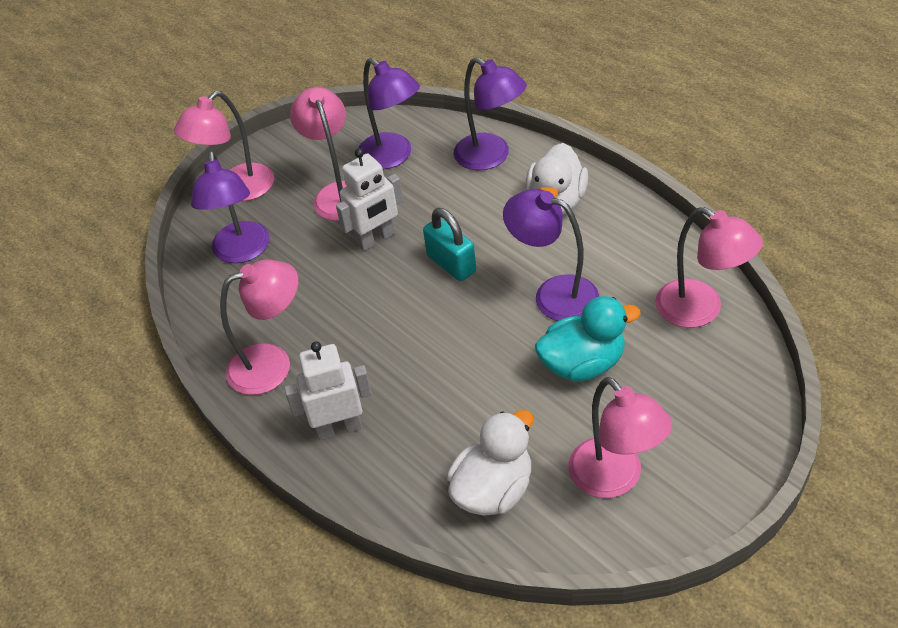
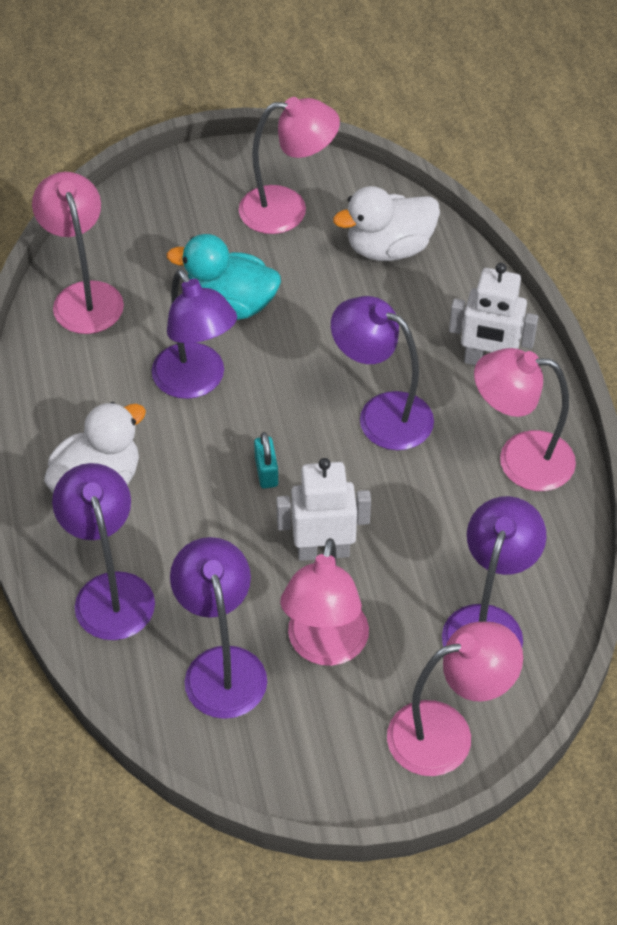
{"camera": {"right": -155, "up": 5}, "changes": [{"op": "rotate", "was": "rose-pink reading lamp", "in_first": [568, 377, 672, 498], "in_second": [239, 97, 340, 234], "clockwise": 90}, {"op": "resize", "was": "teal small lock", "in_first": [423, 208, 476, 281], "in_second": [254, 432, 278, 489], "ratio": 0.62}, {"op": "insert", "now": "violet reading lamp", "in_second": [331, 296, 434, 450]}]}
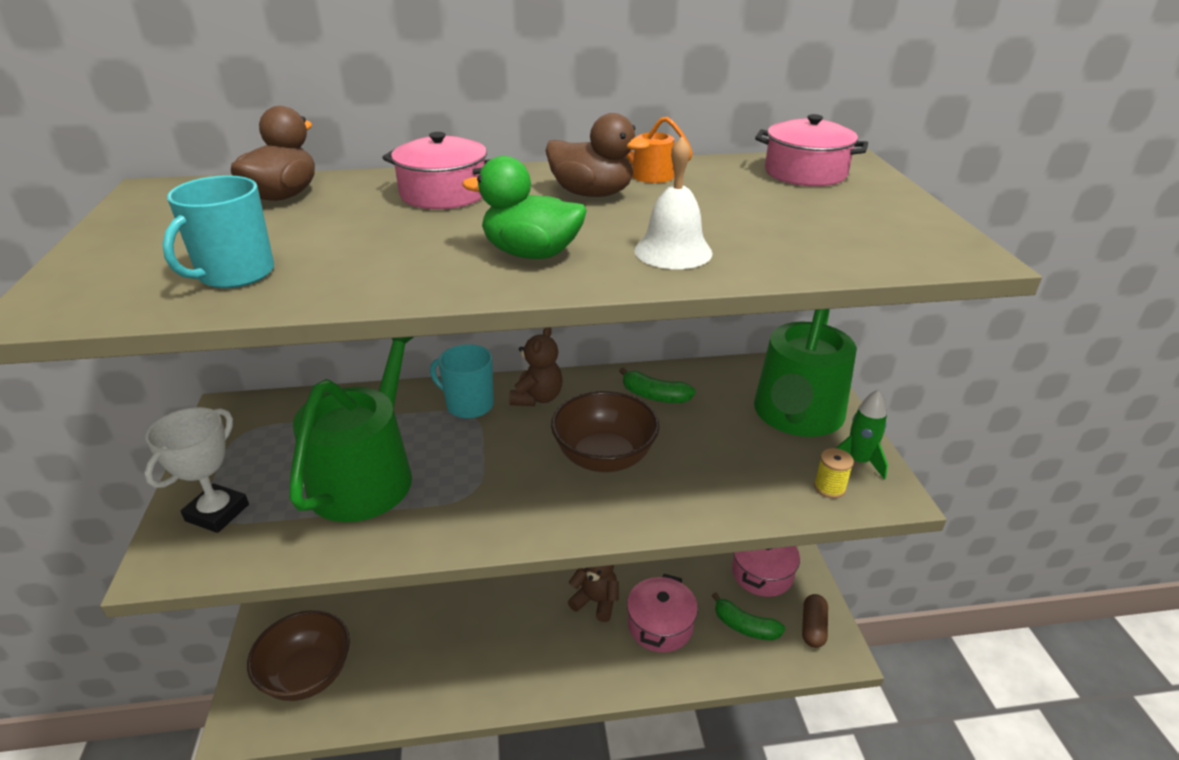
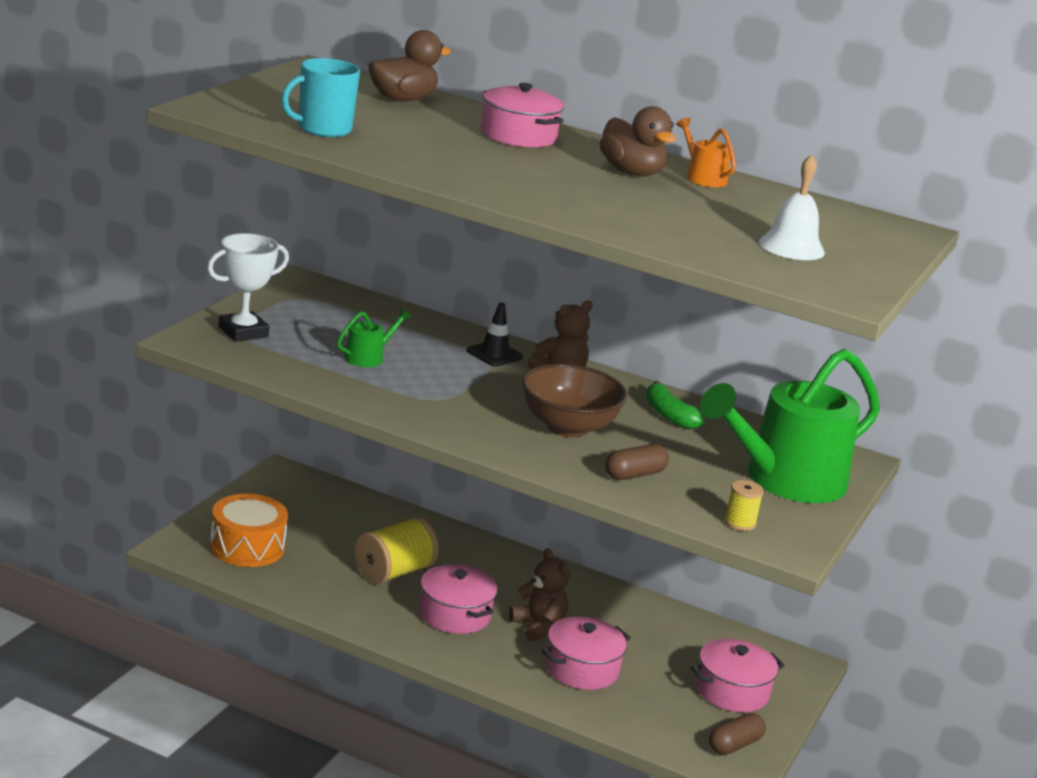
{"camera": {"right": 30, "up": -10}, "changes": [{"op": "replace", "was": "brown deep dish", "now": "bright orange snare drum", "in_first": [247, 610, 350, 701], "in_second": [210, 494, 288, 567]}, {"op": "resize", "was": "leaf-green watering pot", "in_first": [289, 337, 414, 522], "in_second": [337, 308, 411, 367], "ratio": 0.41}, {"op": "insert", "now": "golden bobbin", "in_second": [355, 517, 439, 584]}, {"op": "move", "was": "rose-pink stockpot", "in_first": [755, 114, 868, 186], "in_second": [419, 564, 497, 634]}, {"op": "replace", "was": "teal tea mug", "now": "ebony road cone", "in_first": [430, 344, 494, 419], "in_second": [466, 302, 523, 366]}, {"op": "insert", "now": "brown capsule", "in_second": [605, 444, 669, 480]}, {"op": "move", "was": "pure white bell", "in_first": [634, 137, 713, 269], "in_second": [759, 155, 825, 260]}, {"op": "delete", "was": "leaf-green rubber duck", "in_first": [462, 156, 587, 259]}, {"op": "delete", "was": "leaf-green banana", "in_first": [712, 592, 785, 640]}, {"op": "delete", "was": "leaf-green rocket", "in_first": [836, 389, 888, 480]}]}
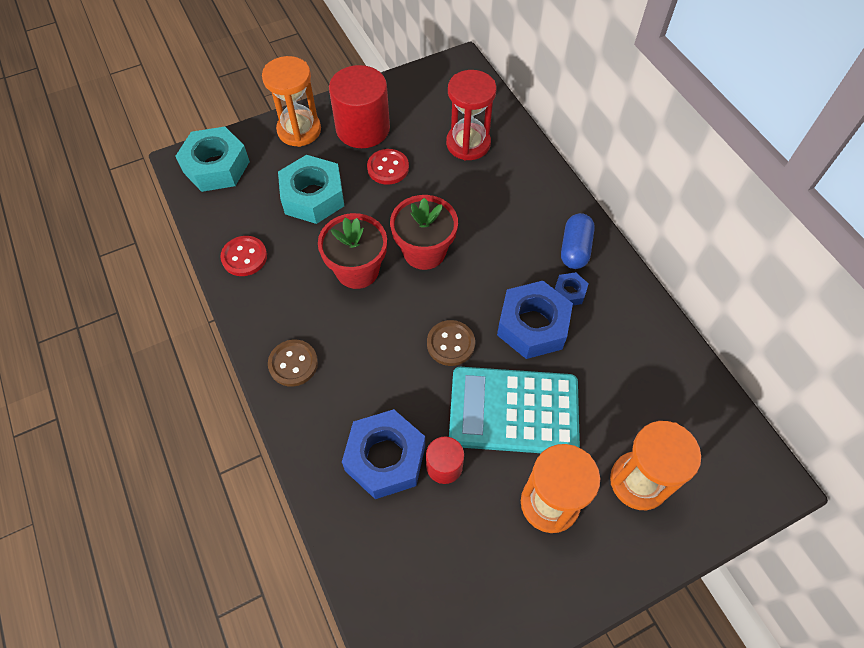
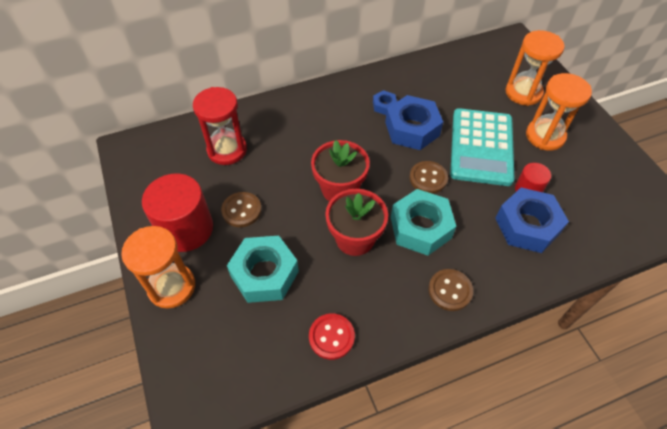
{"camera": {"right": -85, "up": -5}, "changes": [{"op": "recolor", "was": "red sewing button", "now": "brown sewing button", "in_first": [367, 149, 409, 184], "in_second": [221, 192, 262, 227]}, {"op": "move", "was": "teal nut", "in_first": [175, 127, 250, 192], "in_second": [391, 189, 456, 256]}, {"op": "delete", "was": "royal blue capsule", "in_first": [561, 213, 595, 269]}]}
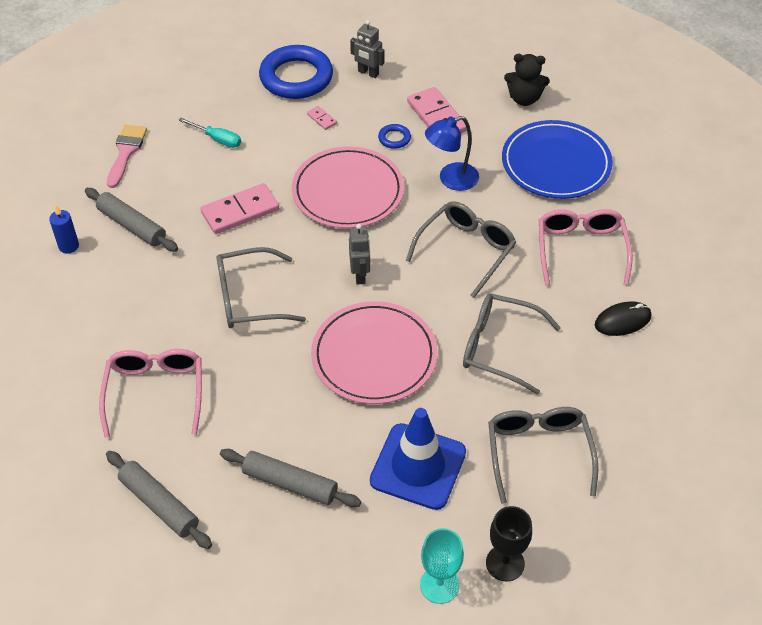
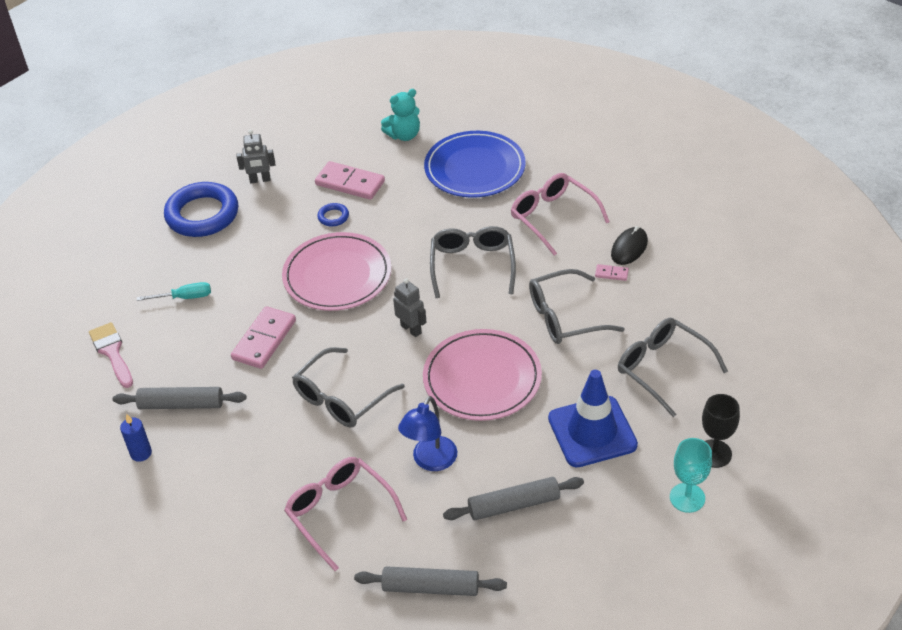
{"camera": {"right": -35, "up": -5}, "changes": [{"op": "recolor", "was": "ebony teddy bear", "now": "teal teddy bear", "in_first": [504, 54, 550, 106], "in_second": [381, 89, 420, 141]}, {"op": "move", "was": "royal blue reading lamp", "in_first": [425, 116, 479, 191], "in_second": [398, 396, 457, 471]}, {"op": "move", "was": "rose-pink domino piece", "in_first": [307, 106, 337, 130], "in_second": [595, 264, 629, 281]}]}
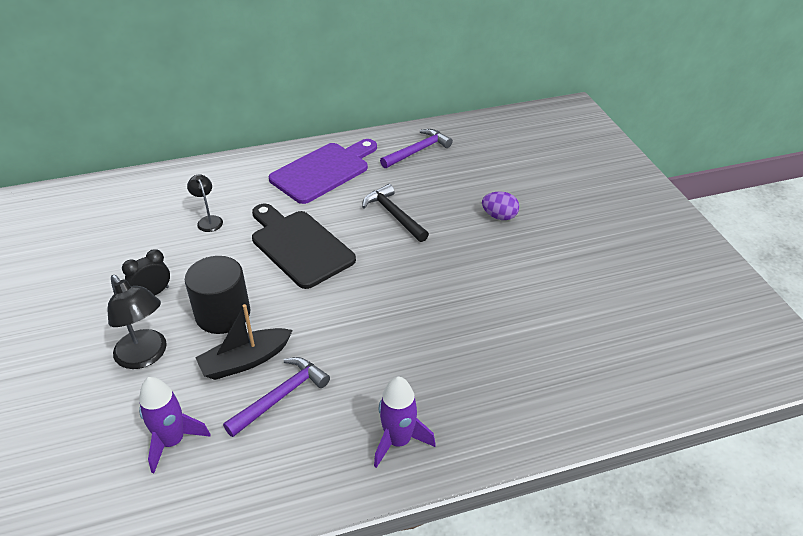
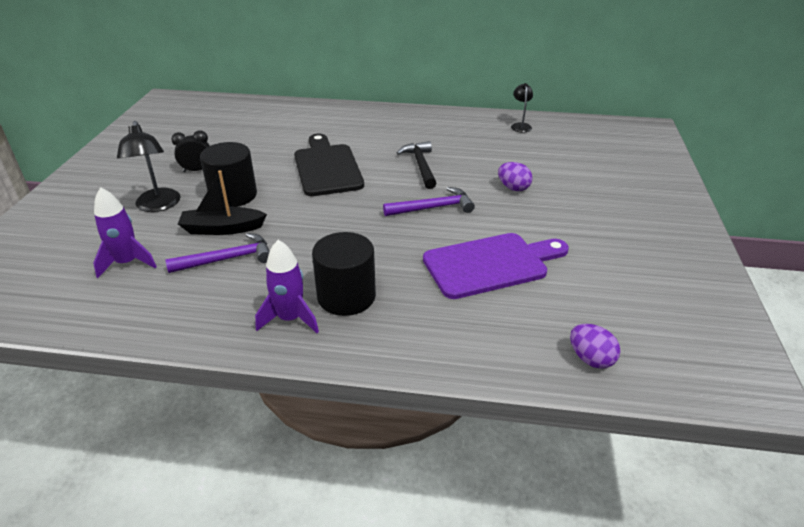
{"camera": {"right": 25, "up": -5}, "changes": [{"op": "insert", "now": "ebony solid cylinder", "in_second": [312, 232, 376, 316]}, {"op": "move", "was": "violet claw hammer", "in_first": [380, 129, 453, 168], "in_second": [383, 187, 475, 216]}, {"op": "move", "was": "violet cutting board", "in_first": [269, 139, 377, 204], "in_second": [423, 233, 569, 299]}, {"op": "move", "was": "ebony reading lamp", "in_first": [187, 174, 223, 232], "in_second": [511, 83, 533, 133]}, {"op": "insert", "now": "violet egg shape", "in_second": [570, 324, 621, 369]}]}
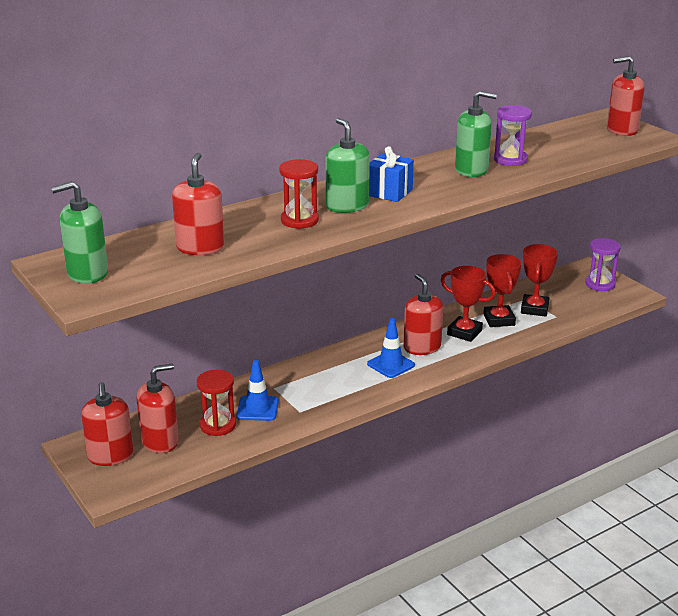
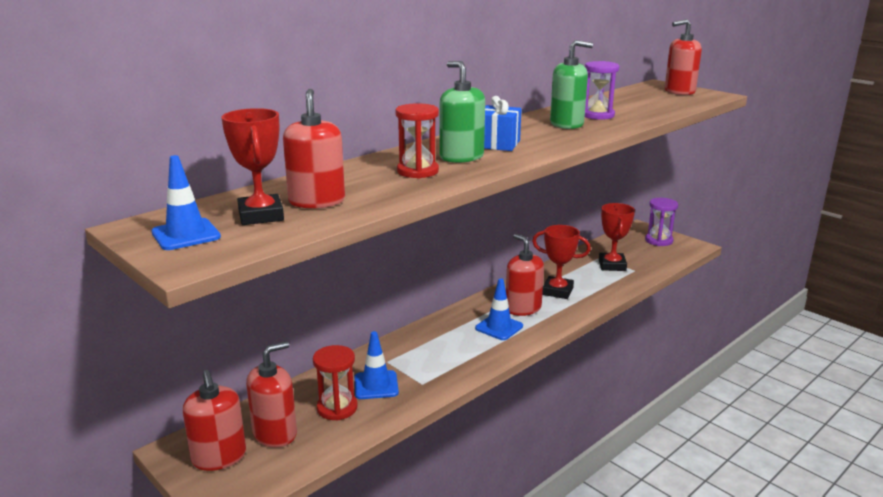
{"camera": {"right": -10, "up": -5}, "changes": [{"op": "replace", "was": "leaf-green soap pump", "now": "royal blue road cone", "in_first": [51, 181, 108, 284], "in_second": [152, 155, 221, 250]}, {"op": "move", "was": "red prize cup", "in_first": [483, 254, 522, 327], "in_second": [221, 108, 284, 225]}]}
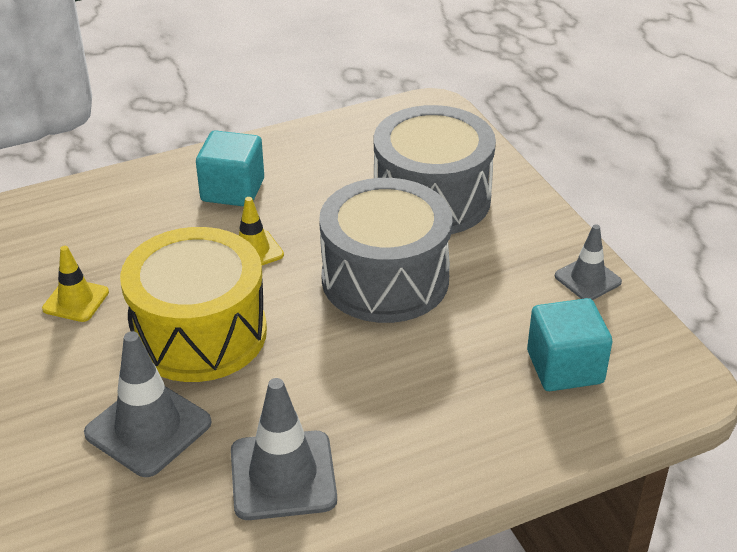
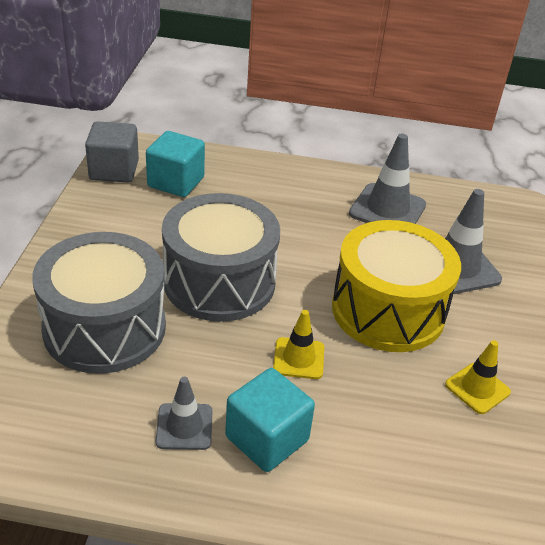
{"camera": {"right": -150, "up": 0}, "changes": [{"op": "insert", "now": "grey block", "in_second": [85, 121, 139, 183]}, {"op": "move", "was": "grey road cone", "in_first": [555, 224, 622, 300], "in_second": [156, 377, 213, 450]}]}
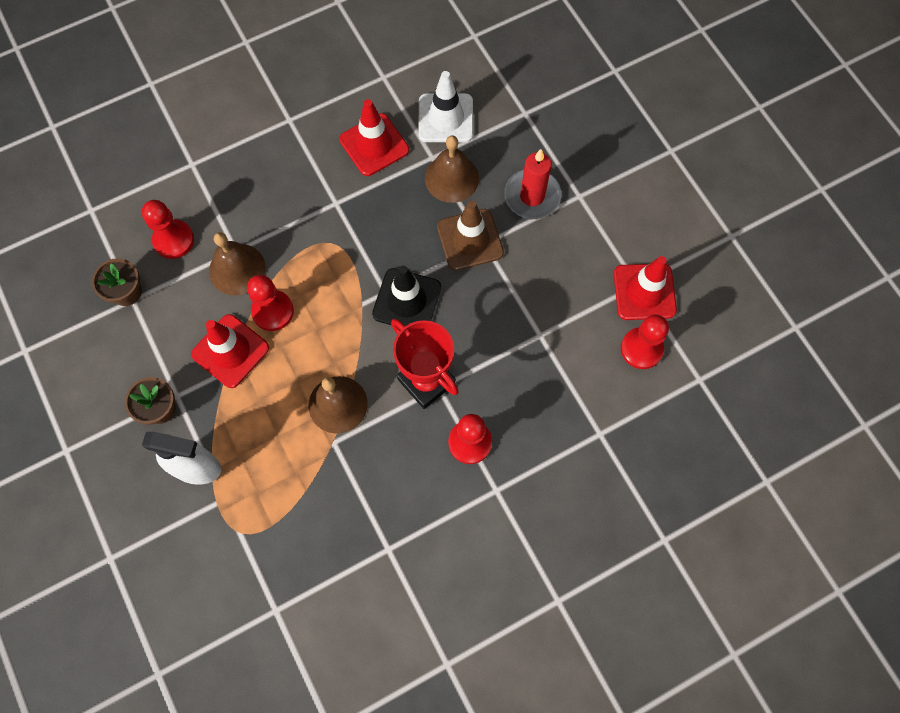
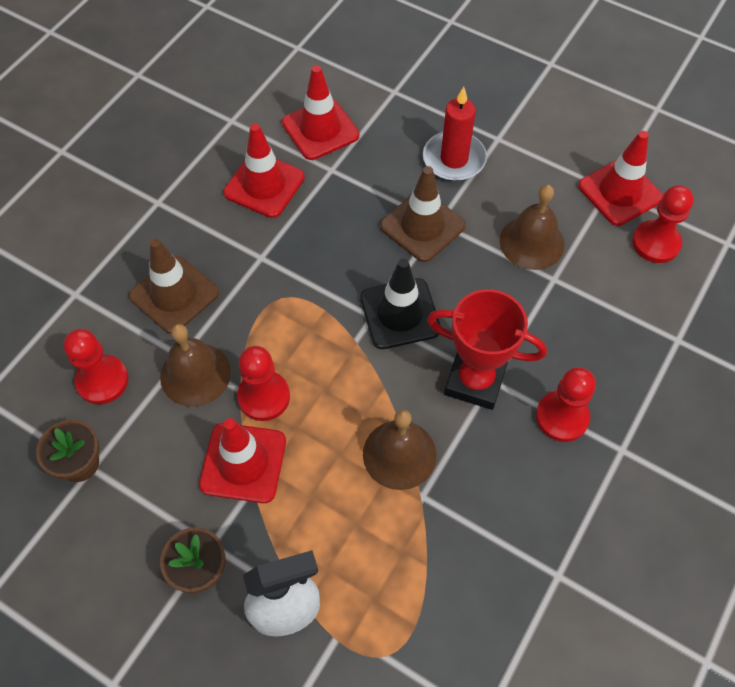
{"camera": {"right": -30, "up": -10}, "changes": [{"op": "insert", "now": "brown road cone", "in_second": [129, 238, 219, 334]}, {"op": "recolor", "was": "pure white road cone", "now": "red road cone", "in_first": [418, 71, 473, 142], "in_second": [282, 65, 359, 160]}, {"op": "move", "was": "brown bell", "in_first": [425, 135, 479, 203], "in_second": [499, 184, 565, 270]}]}
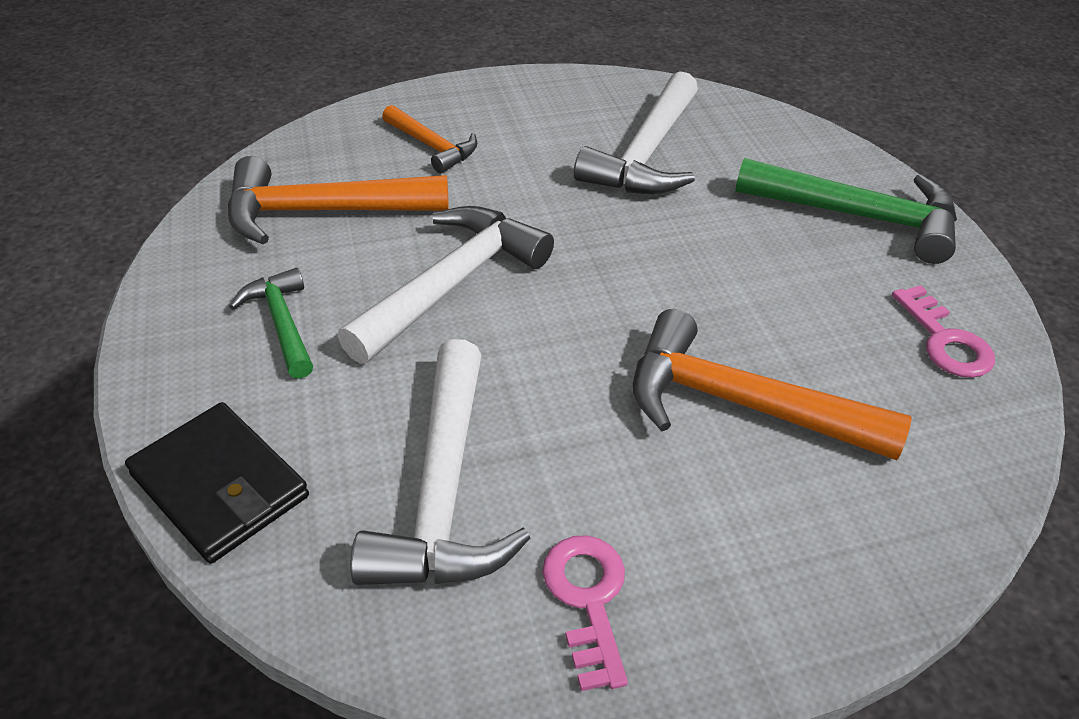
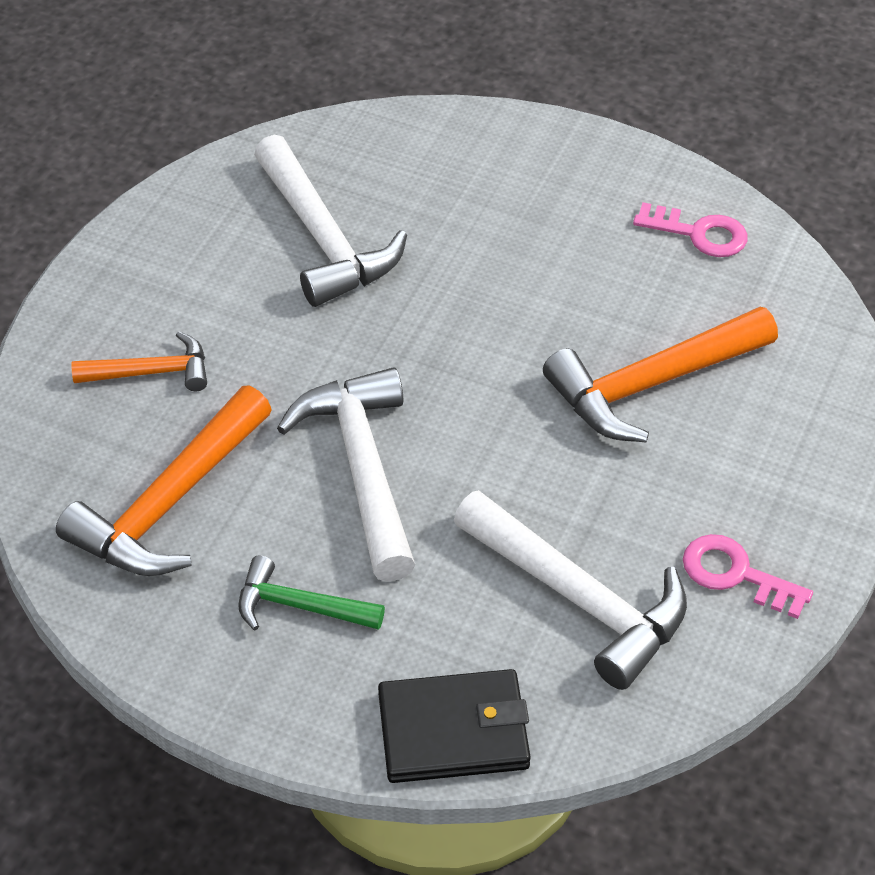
{"camera": {"right": -50, "up": 5}, "changes": [{"op": "delete", "was": "leaf-green claw hammer", "in_first": [735, 158, 957, 264]}]}
